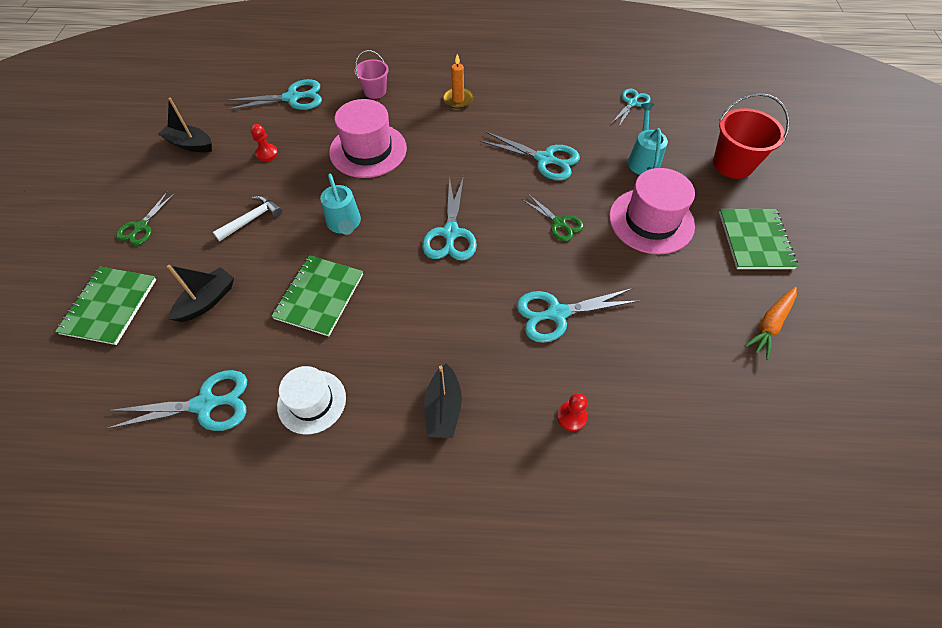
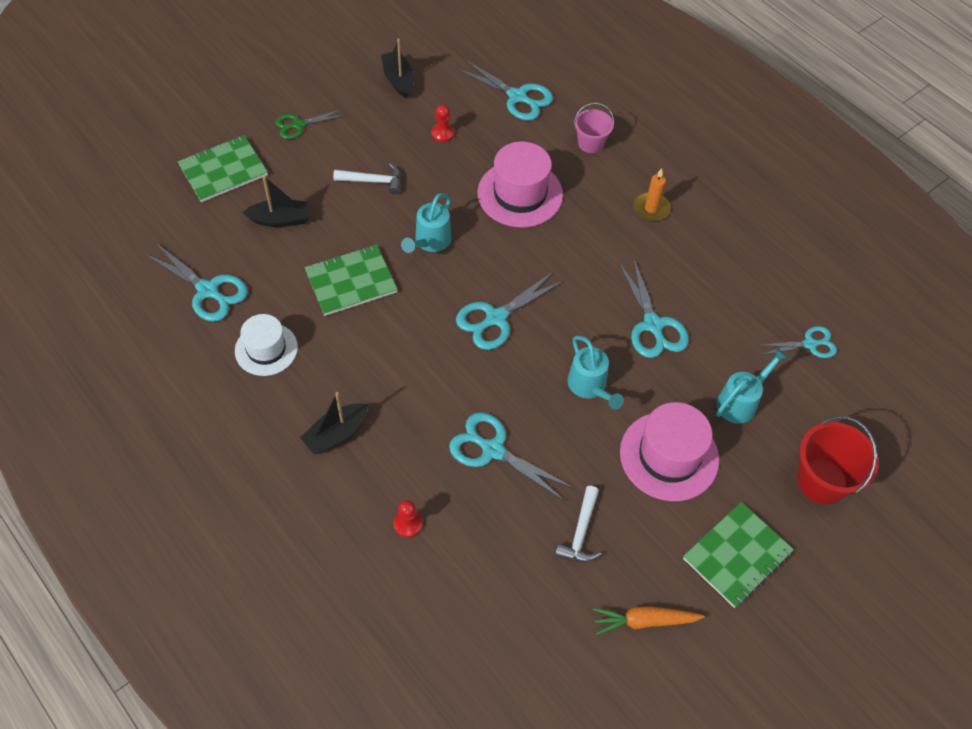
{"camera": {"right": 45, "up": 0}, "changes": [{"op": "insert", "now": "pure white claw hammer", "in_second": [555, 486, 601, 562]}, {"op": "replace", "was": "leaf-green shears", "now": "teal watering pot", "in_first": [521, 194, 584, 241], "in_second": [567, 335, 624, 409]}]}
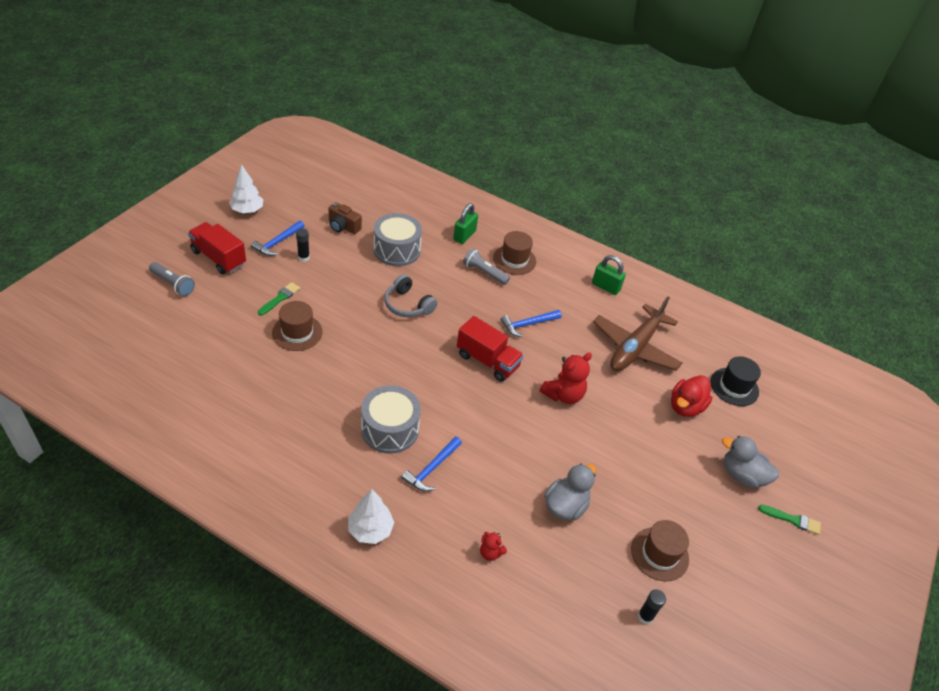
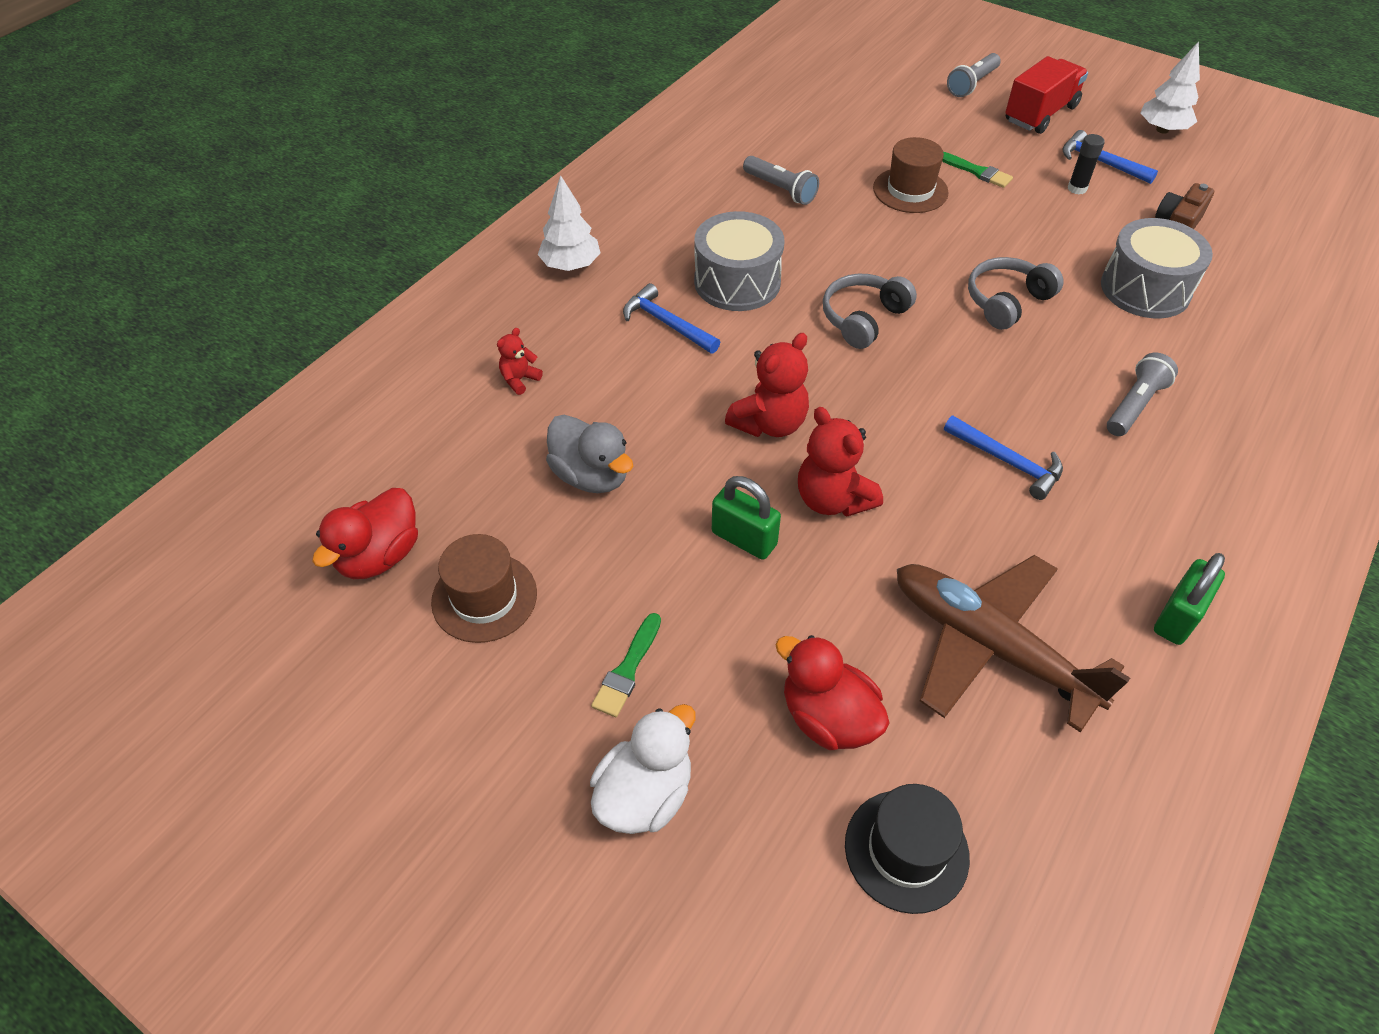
{"camera": {"right": 100, "up": 5}, "changes": [{"op": "replace", "was": "ebony glue stick", "now": "red rubber duck", "in_first": [638, 589, 666, 624], "in_second": [312, 488, 418, 579]}, {"op": "recolor", "was": "grey rubber duck", "now": "pure white rubber duck", "in_first": [722, 436, 779, 488], "in_second": [590, 704, 696, 834]}, {"op": "move", "was": "leaf-green brush", "in_first": [758, 505, 821, 535], "in_second": [591, 613, 661, 717]}, {"op": "move", "was": "leaf-green small lock", "in_first": [453, 203, 478, 244], "in_second": [712, 476, 781, 560]}, {"op": "insert", "now": "red teddy bear", "in_second": [725, 333, 809, 437]}, {"op": "insert", "now": "grey torch", "in_second": [743, 156, 819, 205]}, {"op": "insert", "now": "grey headset", "in_second": [823, 274, 917, 349]}, {"op": "rotate", "was": "royal blue claw hammer", "in_first": [500, 310, 562, 337], "in_second": [944, 416, 1063, 500], "clockwise": 150}, {"op": "delete", "was": "red toy truck", "in_first": [457, 316, 524, 382]}, {"op": "delete", "was": "brown tall hat", "in_first": [493, 231, 536, 275]}]}
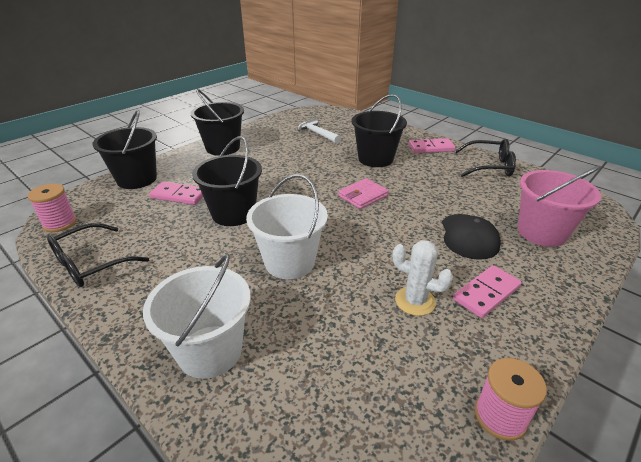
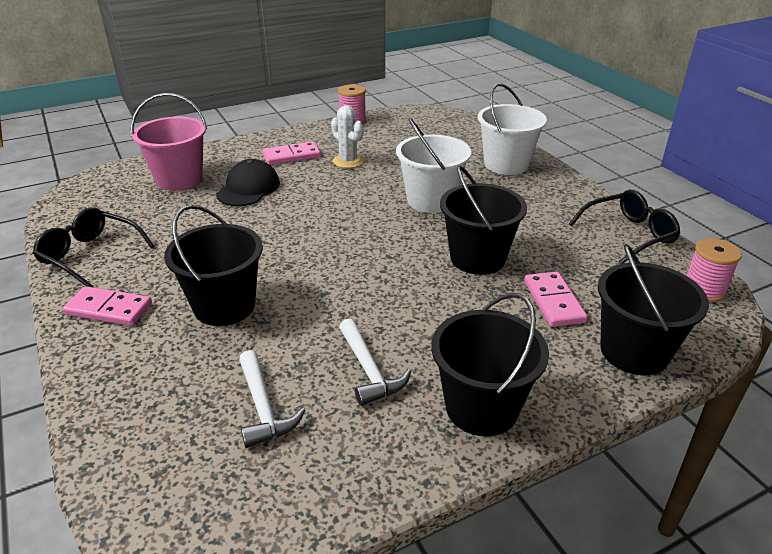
{"camera": {"right": -160, "up": 0}, "changes": [{"op": "insert", "now": "pure white claw hammer", "in_second": [339, 318, 411, 406]}, {"op": "rotate", "was": "rose-pink domino piece", "in_first": [149, 181, 203, 205], "in_second": [524, 271, 588, 327], "clockwise": 45}, {"op": "delete", "was": "rose-pink card wallet", "in_first": [338, 178, 389, 209]}]}
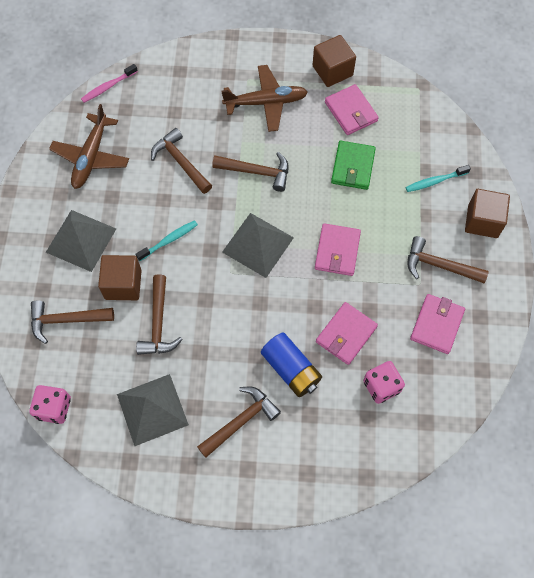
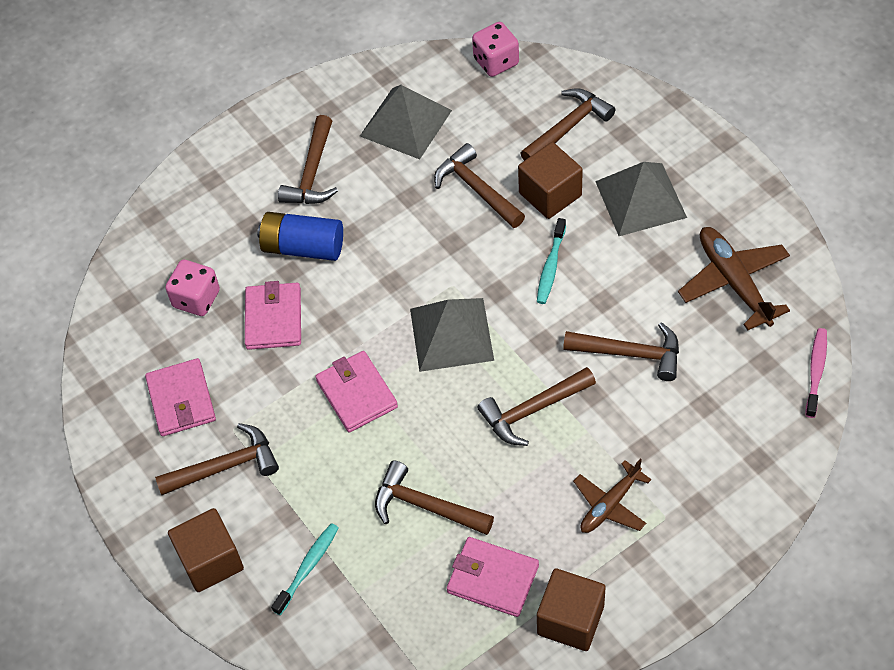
{"camera": {"right": 145, "up": -10}, "changes": [{"op": "replace", "was": "leaf-green card wallet", "now": "brown claw hammer", "in_first": [331, 141, 376, 190], "in_second": [375, 460, 494, 535]}, {"op": "resize", "was": "brown toy plane", "in_first": [221, 65, 308, 132], "in_second": [573, 459, 651, 533], "ratio": 0.65}]}
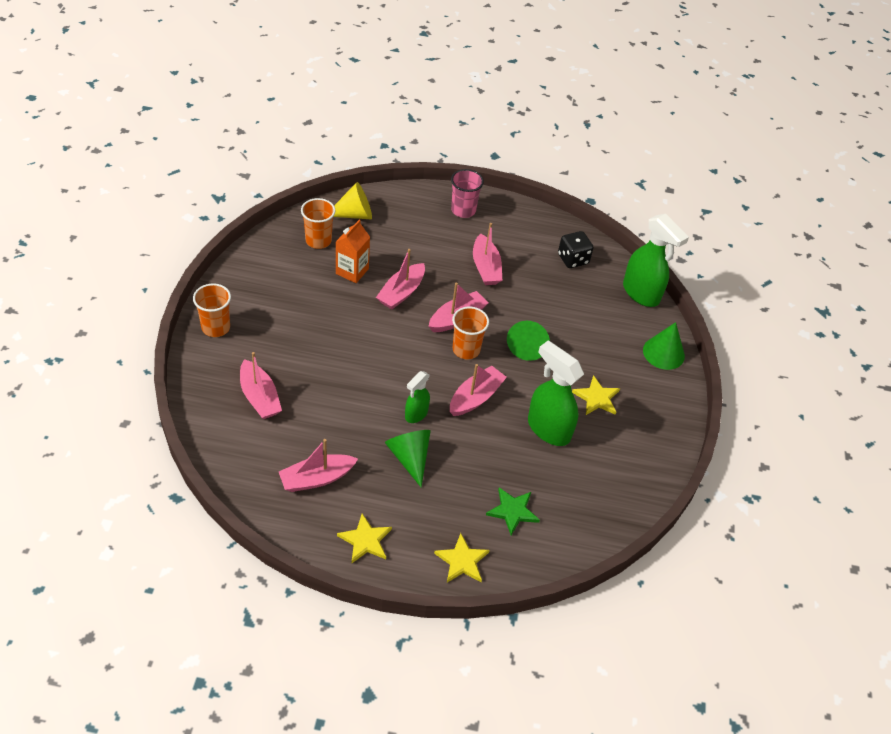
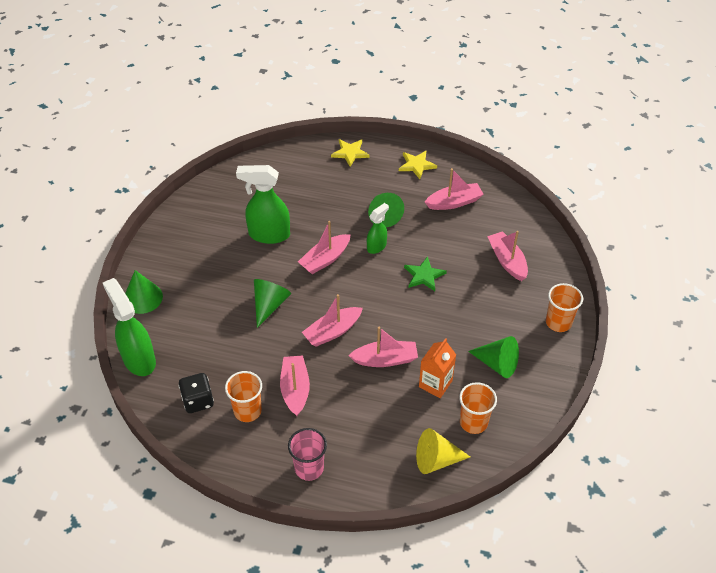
{"camera": {"right": -170, "up": 0}, "changes": [{"op": "move", "was": "bright orange tumbler", "in_first": [452, 307, 489, 359], "in_second": [225, 371, 262, 422]}, {"op": "rotate", "was": "leaf-green spray cleaner", "in_first": [528, 340, 584, 446], "in_second": [236, 165, 290, 244], "clockwise": 135}, {"op": "rotate", "was": "rose-pink boat", "in_first": [376, 249, 425, 309], "in_second": [348, 327, 418, 367], "clockwise": 45}, {"op": "move", "was": "leaf-green five-pointed star", "in_first": [486, 487, 540, 535], "in_second": [404, 256, 447, 291]}, {"op": "insert", "now": "leaf-green cone", "in_second": [468, 336, 519, 378]}, {"op": "delete", "was": "golden five-pointed star", "in_first": [572, 375, 620, 415]}]}
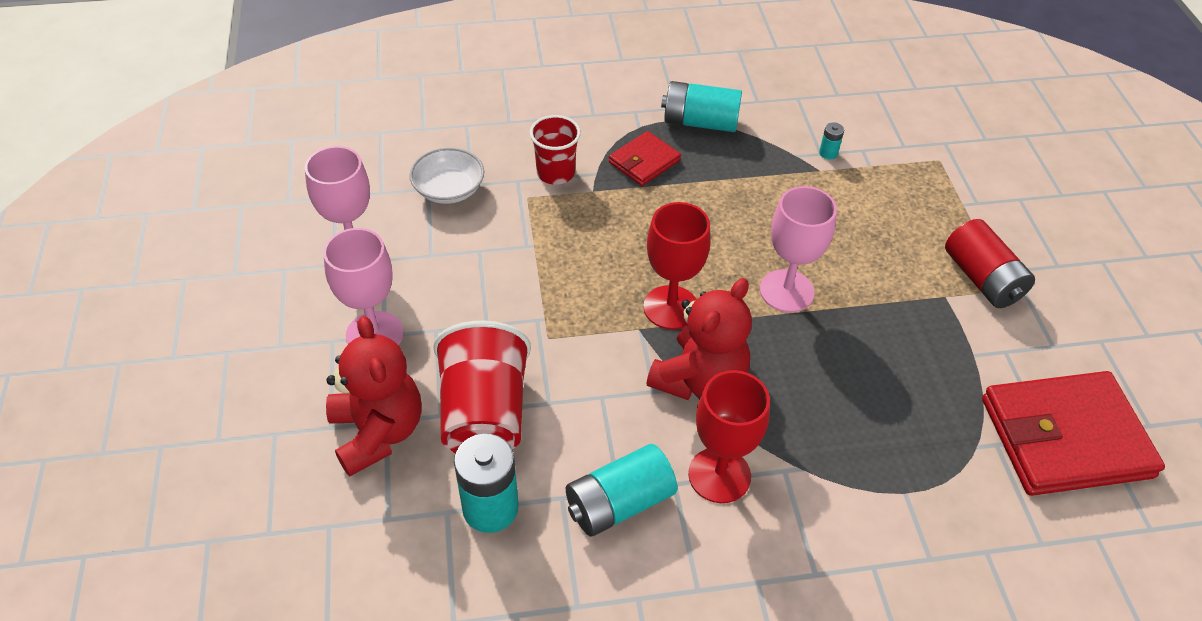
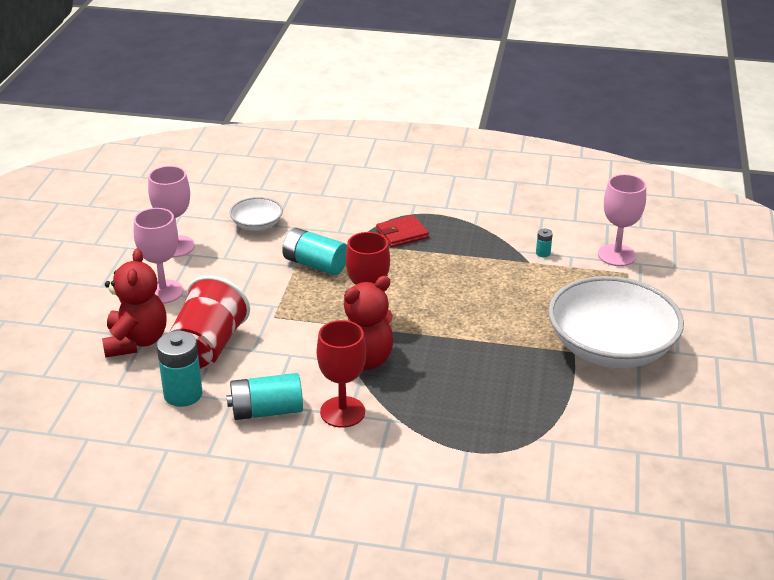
{"camera": {"right": 20, "up": -15}, "changes": [{"op": "move", "was": "teal battery", "in_first": [661, 81, 742, 132], "in_second": [282, 228, 347, 275]}, {"op": "replace", "was": "red battery", "now": "pure white deep dish", "in_first": [945, 219, 1035, 308], "in_second": [548, 276, 684, 368]}, {"op": "move", "was": "rose-pink goblet", "in_first": [760, 186, 837, 312], "in_second": [598, 174, 646, 266]}, {"op": "delete", "was": "red tumbler", "in_first": [530, 115, 581, 185]}, {"op": "delete", "was": "red card wallet", "in_first": [982, 371, 1165, 496]}]}
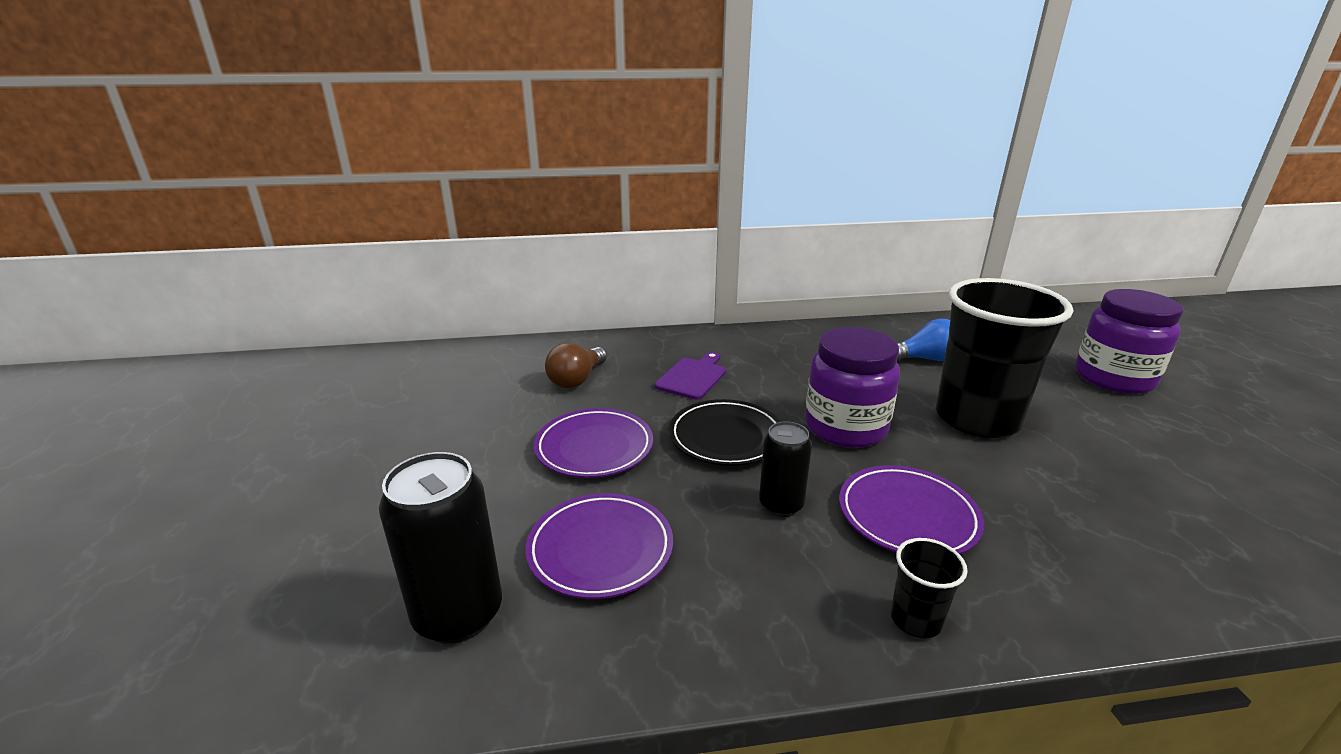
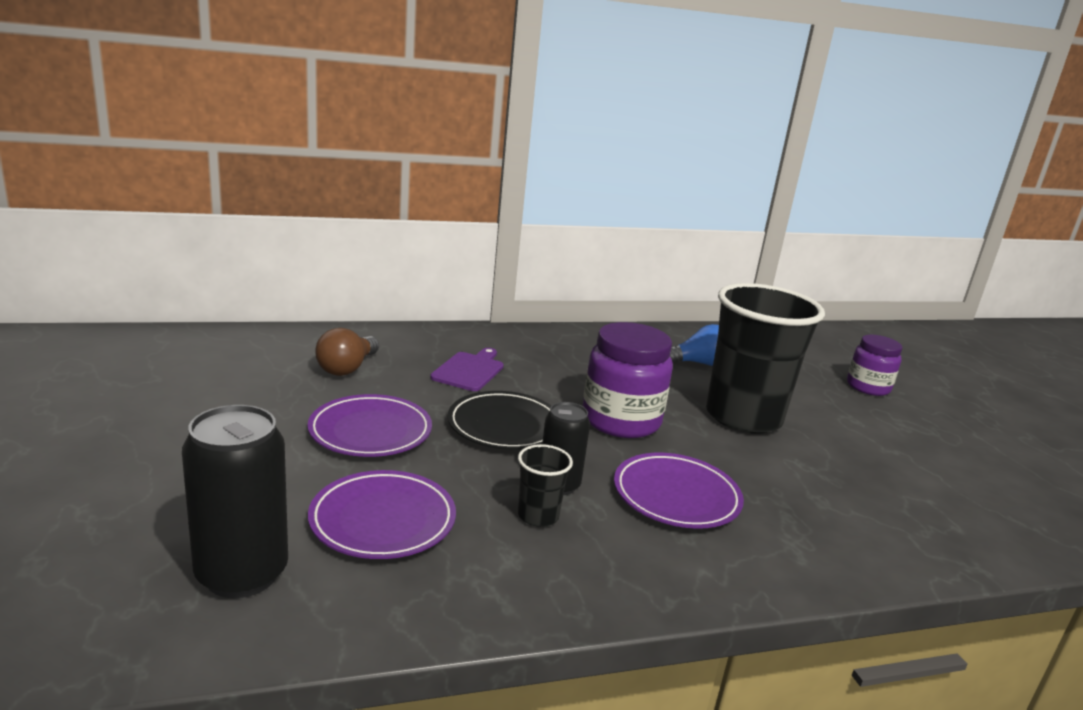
{"camera": {"right": -10, "up": -5}, "changes": [{"op": "move", "was": "ebony tumbler", "in_first": [891, 538, 968, 638], "in_second": [518, 444, 573, 527]}, {"op": "resize", "was": "violet jam jar", "in_first": [1075, 289, 1183, 394], "in_second": [847, 335, 903, 396], "ratio": 0.63}]}
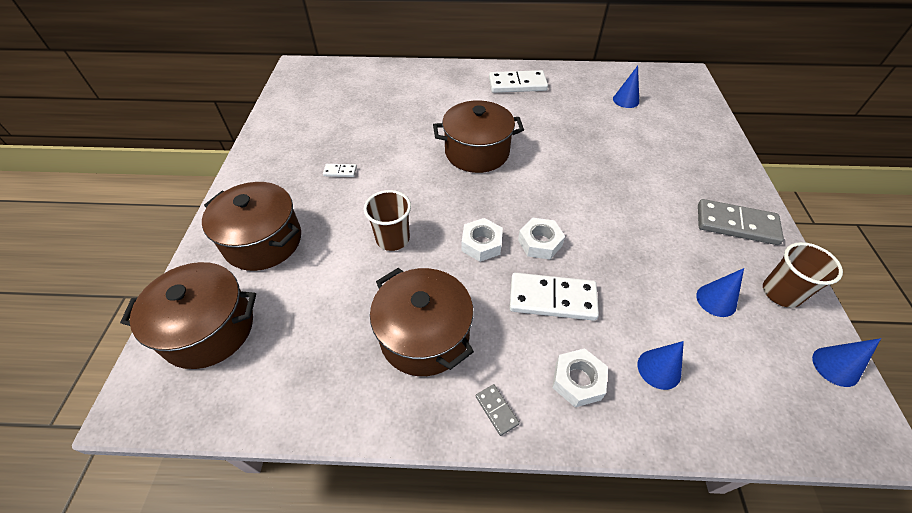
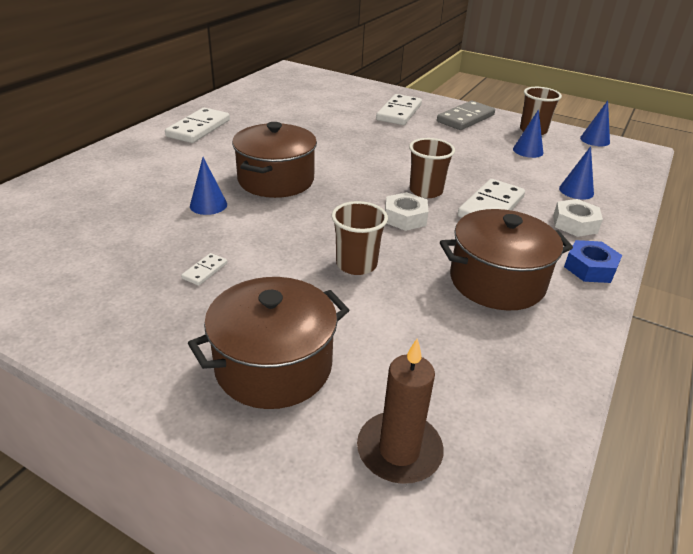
{"camera": {"right": -65, "up": -15}, "changes": [{"op": "move", "was": "royal blue cone", "in_first": [613, 66, 639, 108], "in_second": [190, 157, 227, 215]}, {"op": "replace", "was": "brown stockpot", "now": "brown candle", "in_first": [120, 262, 256, 369], "in_second": [357, 338, 444, 484]}, {"op": "insert", "now": "pure white domino piece", "in_second": [376, 94, 422, 125]}, {"op": "replace", "was": "pure white nut", "now": "brown tumbler", "in_first": [518, 218, 565, 260], "in_second": [409, 138, 455, 198]}, {"op": "replace", "was": "grey domino piece", "now": "royal blue nut", "in_first": [476, 384, 520, 436], "in_second": [564, 240, 622, 283]}]}
